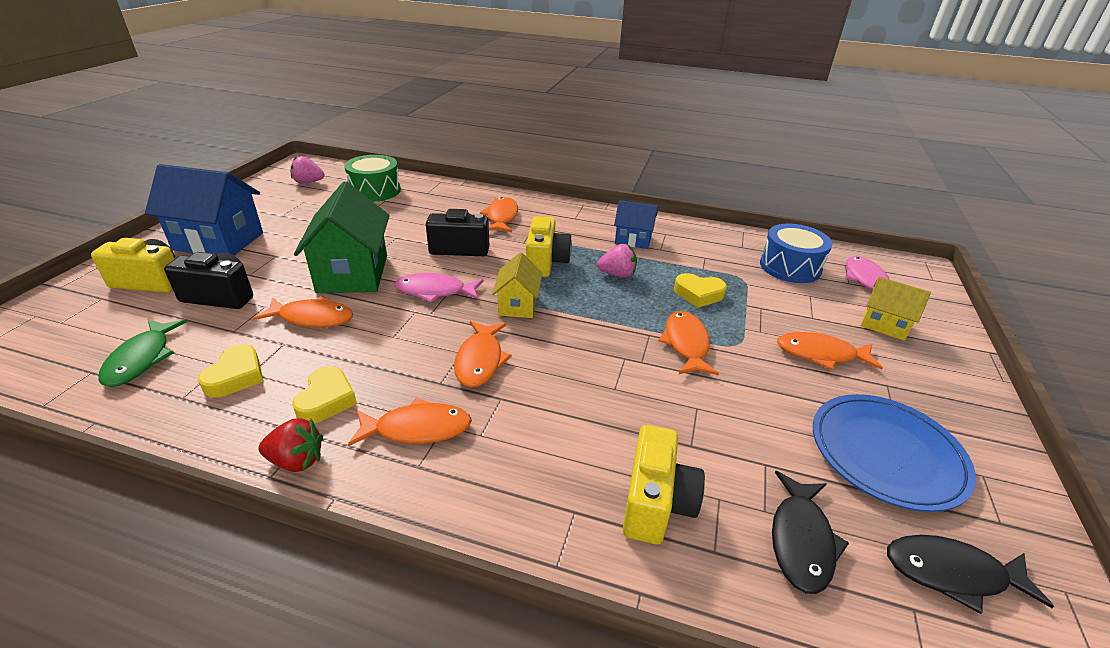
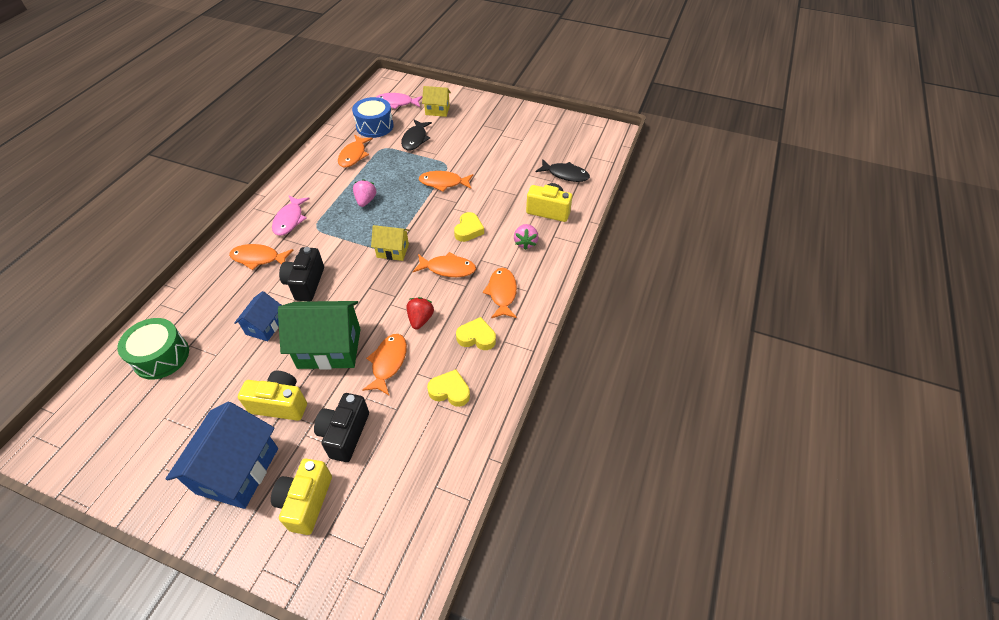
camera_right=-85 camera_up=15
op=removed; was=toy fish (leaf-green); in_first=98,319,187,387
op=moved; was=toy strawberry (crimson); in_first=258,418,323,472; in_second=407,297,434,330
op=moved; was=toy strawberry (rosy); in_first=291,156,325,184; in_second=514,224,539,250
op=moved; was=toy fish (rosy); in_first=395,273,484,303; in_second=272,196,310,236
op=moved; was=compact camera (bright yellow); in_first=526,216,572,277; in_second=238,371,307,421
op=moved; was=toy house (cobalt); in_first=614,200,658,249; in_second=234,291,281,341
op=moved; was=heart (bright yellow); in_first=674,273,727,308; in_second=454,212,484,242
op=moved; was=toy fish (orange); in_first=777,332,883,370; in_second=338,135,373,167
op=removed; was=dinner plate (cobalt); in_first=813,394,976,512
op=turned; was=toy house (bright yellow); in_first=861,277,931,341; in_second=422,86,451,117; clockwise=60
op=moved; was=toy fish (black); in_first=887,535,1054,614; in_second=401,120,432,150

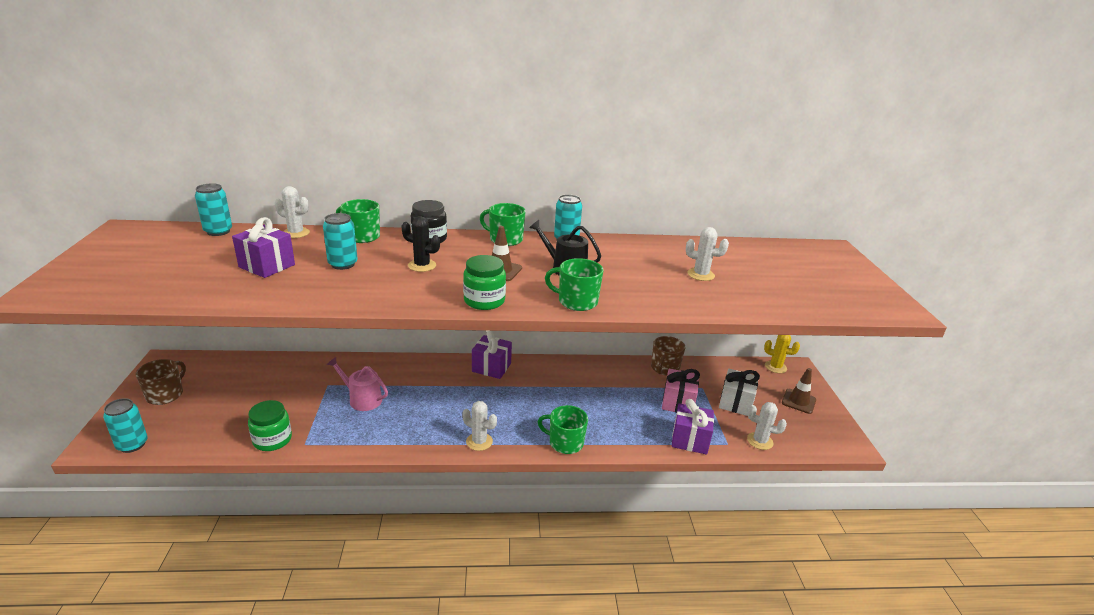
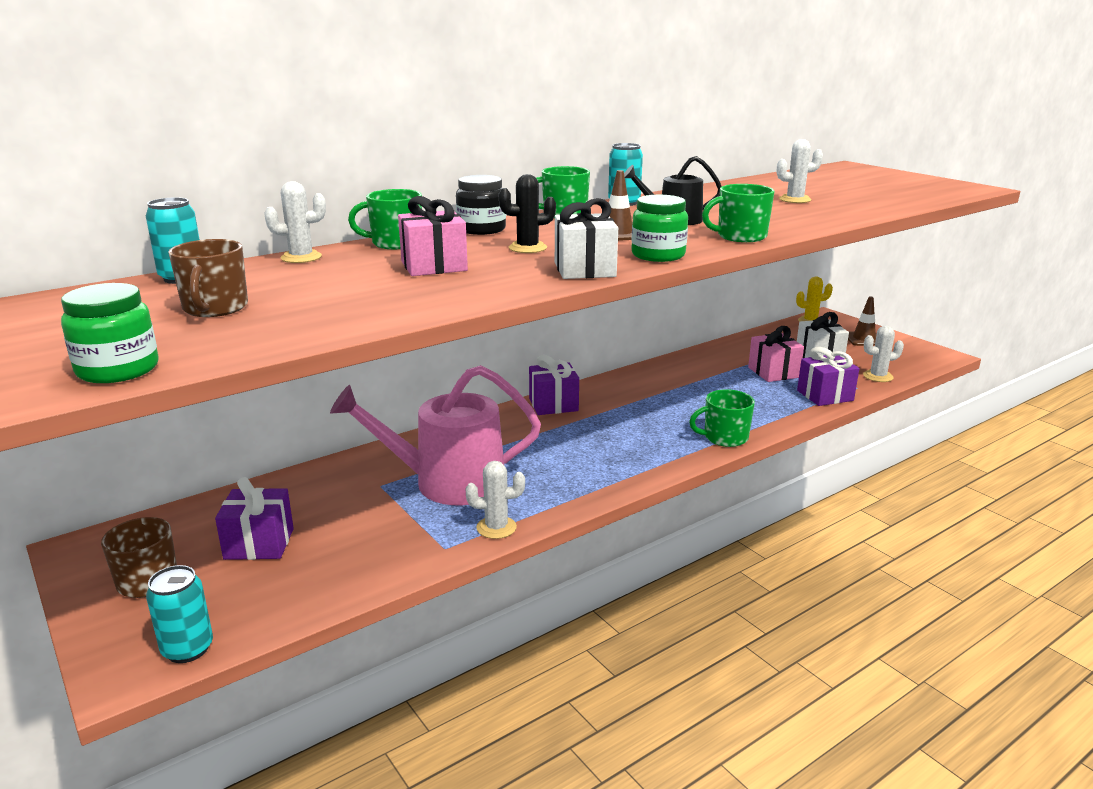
camera_right=-30 camera_up=-5
op=moved; was=gift (royal purple); in_first=232,217,295,278; in_second=215,477,294,560
op=moved; was=preserve jar (leaf-green); in_first=248,400,292,451; in_second=61,283,159,383
op=replaced; was=tin (turquoise); now=gift (rosy); in_first=323,213,358,270; in_second=398,196,468,276
op=resized; was=watering can (rosy); in_first=327,357,388,411; in_second=330,365,541,505; ratio=1.88
op=moved; was=saguaro cactus (snow-white); in_first=462,401,497,451; in_second=466,461,525,539
op=moved; was=mug (brown); in_first=651,336,685,376; in_second=168,239,248,317
op=added; now=gift (snow-white); in_second=555,198,618,279

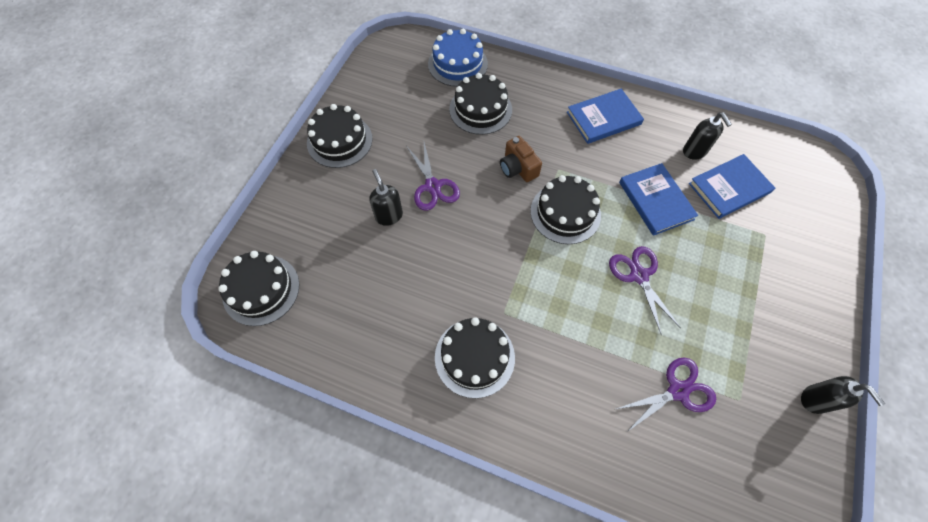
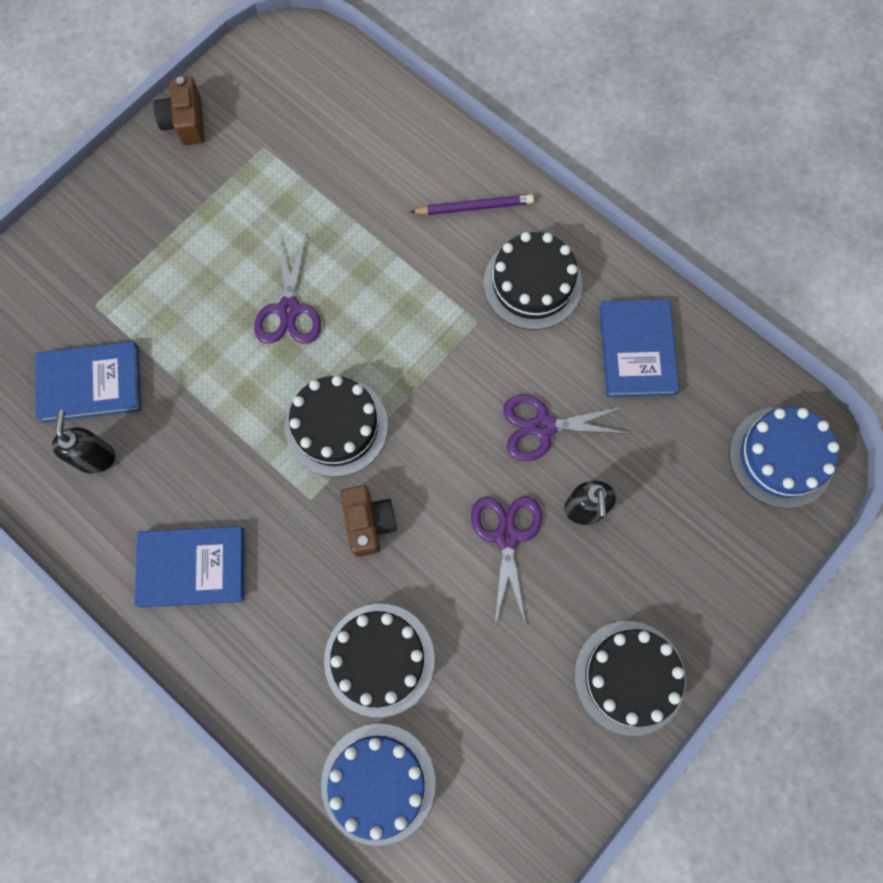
camera_right=-160 camera_up=10
op=recoloured; was=layer cake (black); now=layer cake (cobalt); in_first=218,251,299,326; in_second=729,407,839,509
op=moved; was=shears (royal purple); in_first=616,357,716,432; in_second=503,395,632,461
op=moved; was=book (cobalt); in_first=619,163,698,236; in_second=599,299,679,397
op=replaced; was=soap pump (black); now=compact camera (brown); in_first=801,376,885,414; in_second=153,77,205,145
op=added; now=pencil (royal purple); in_second=410,194,534,215

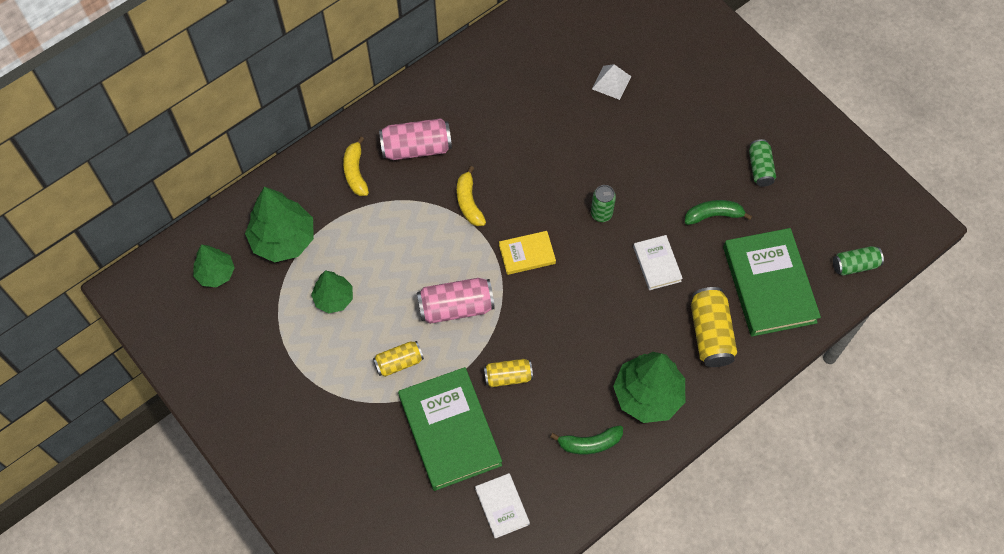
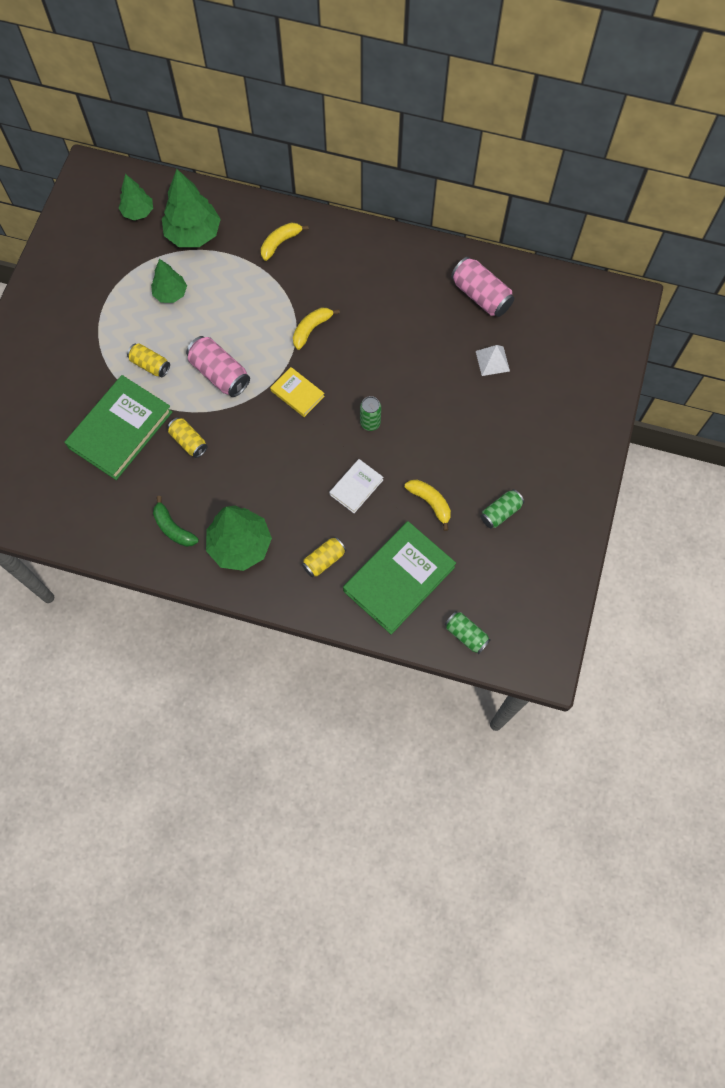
camera_right=55 camera_up=5
op=moved; was=tin (rosy); in_first=379,118,452,160; in_second=451,257,514,317
op=removed; was=book (snow-white); in_first=475,473,530,538
op=recoloured; was=banana fruit (leaf-green); now=banana fruit (bright yellow); in_first=685,200,752,225; in_second=405,480,451,531
op=resized; was=tin (bright yellow); in_first=691,287,737,367; in_second=302,537,346,577; ratio=0.63

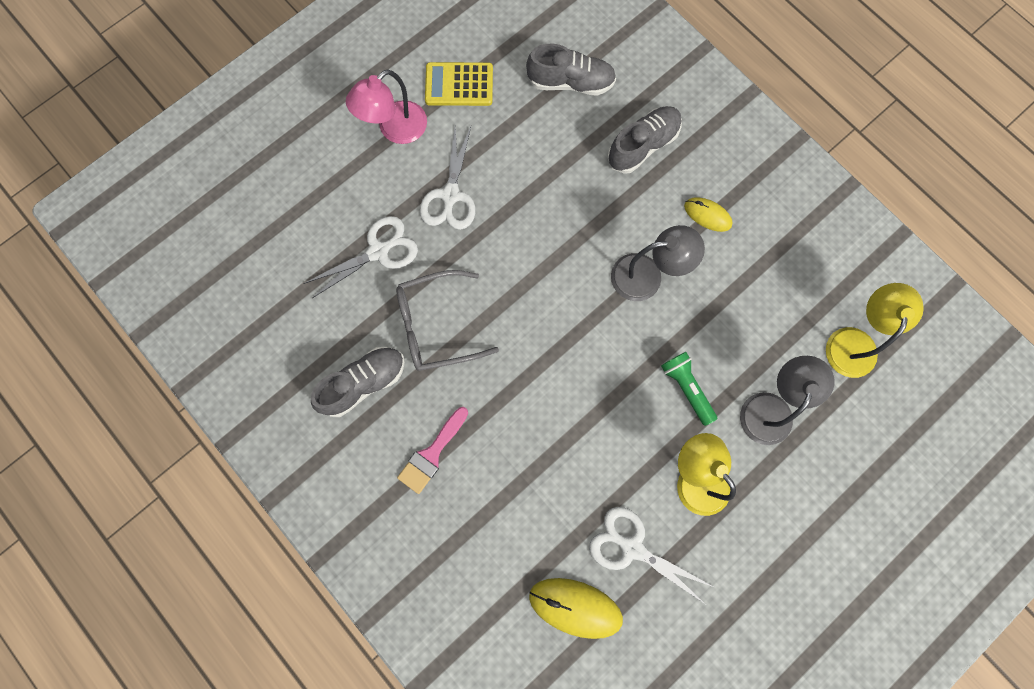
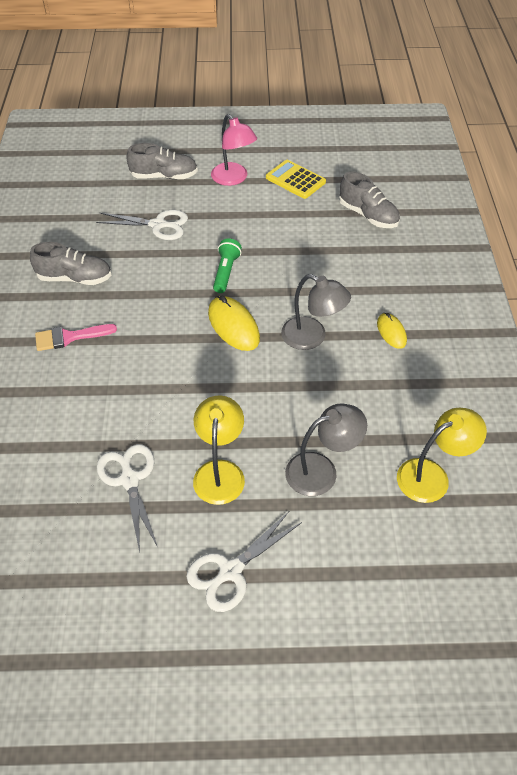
camera_right=40 camera_up=-25
op=turned; was=reading lamp (rosy); in_first=346,70,427,144; in_second=211,114,257,186; clockwise=-120
op=removed; was=glasses (grey); in_first=396,270,499,371
op=moved; was=shears (snow-white); in_first=420,126,475,230; in_second=186,511,302,612
op=moved; was=PC mouse (bright yellow); in_first=529,578,623,639; in_second=208,296,260,351
op=moved; was=sneaker (grey); in_first=607,106,682,174; in_second=127,143,198,180
op=moved; was=pocket torch (leaf-green); in_first=661,352,717,426; in_second=213,239,242,293

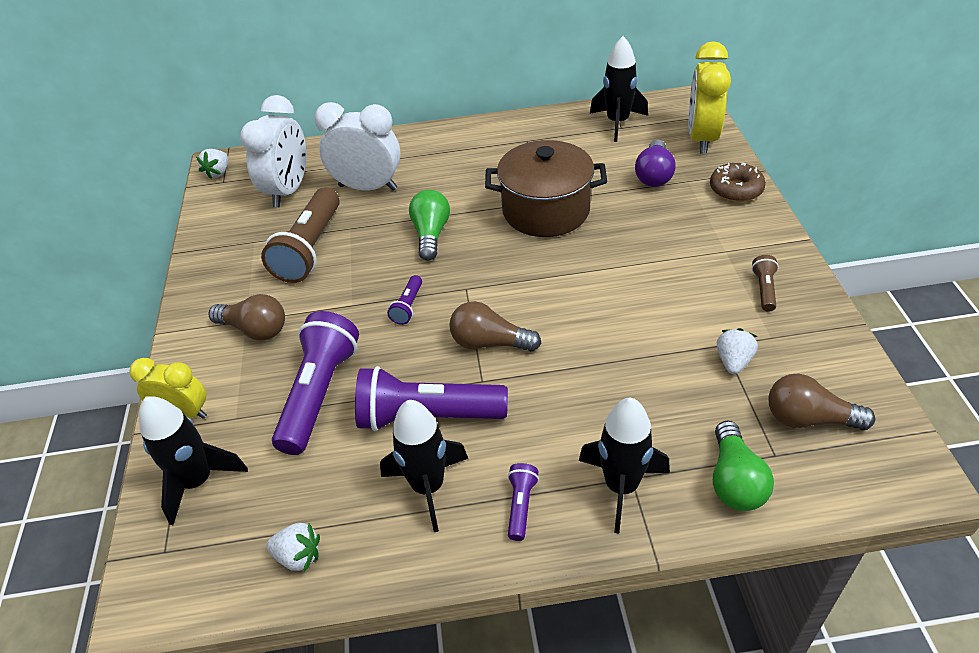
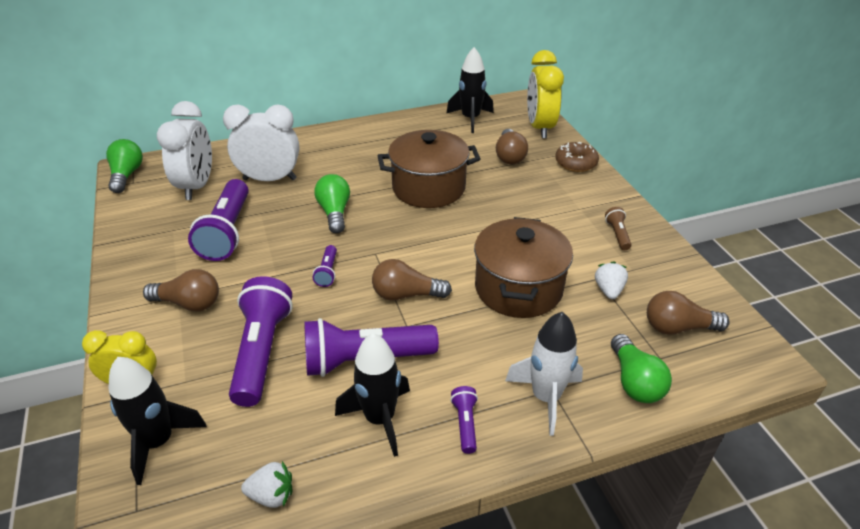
camera_right=-15 camera_up=-5
op=replaced; was=toy strawberry (snow-white); now=bulb (leaf-green); in_first=196,149,228,179; in_second=106,139,143,193
op=recoloured; was=pocket torch (brown); now=pocket torch (royal purple); in_first=261,188,340,283; in_second=188,179,249,261
op=recoloured; was=rocket (black); now=rocket (snow-white); in_first=579,398,670,533; in_second=505,312,583,436
op=recoloured; was=bulb (royal purple); now=bulb (brown); in_first=635,140,676,187; in_second=496,129,528,164
op=added; now=pot (brown); in_second=474,217,573,318

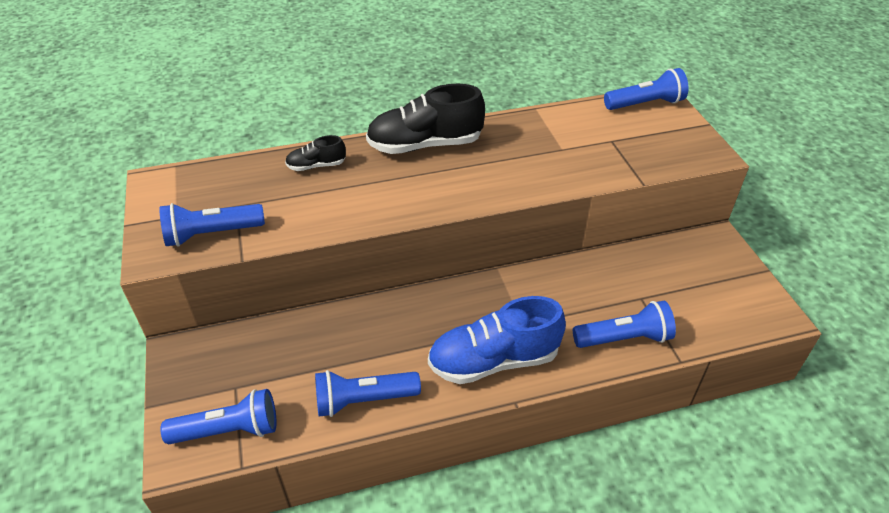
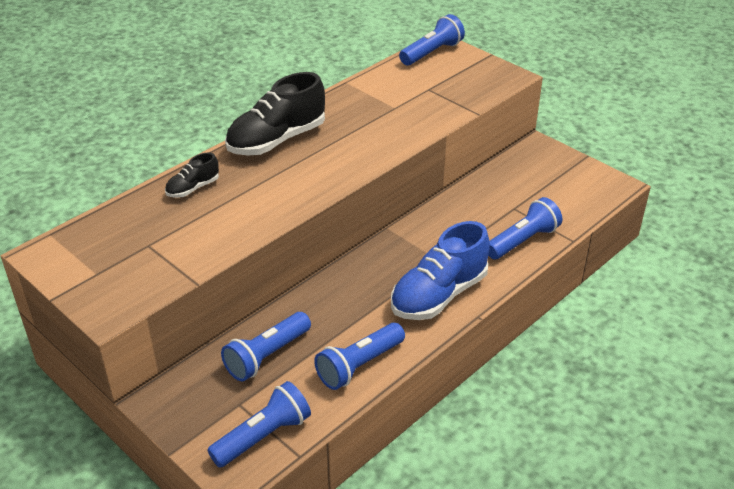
camera_right=-30 camera_up=-5
op=moved; was=pocket torch (cobalt); in_first=159,203,265,247; in_second=221,312,311,382

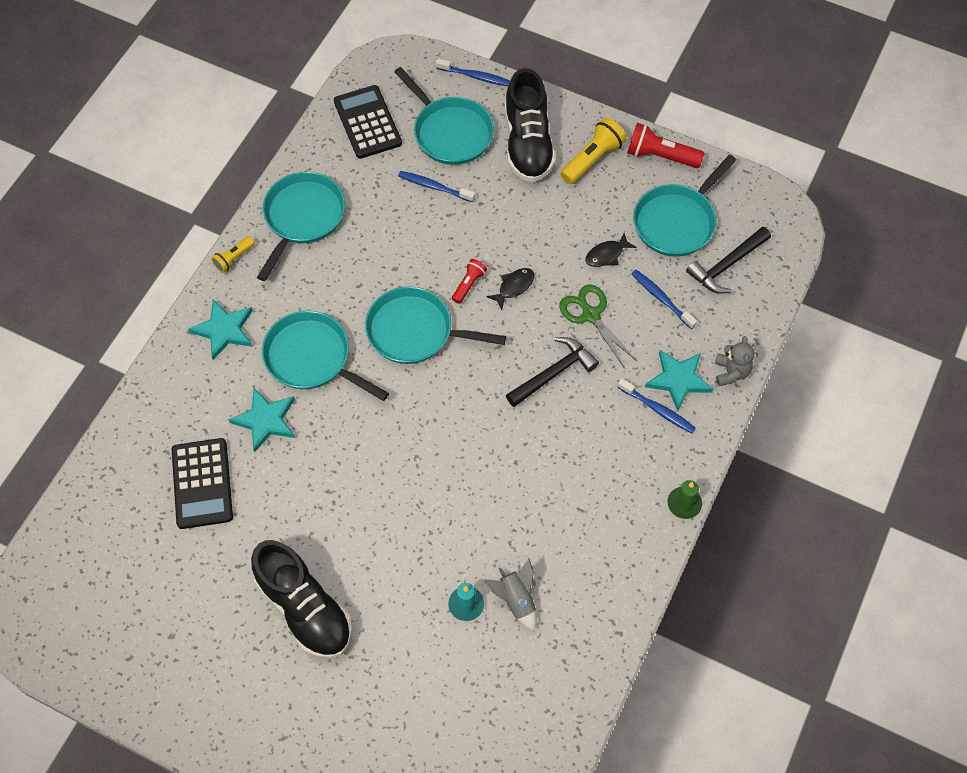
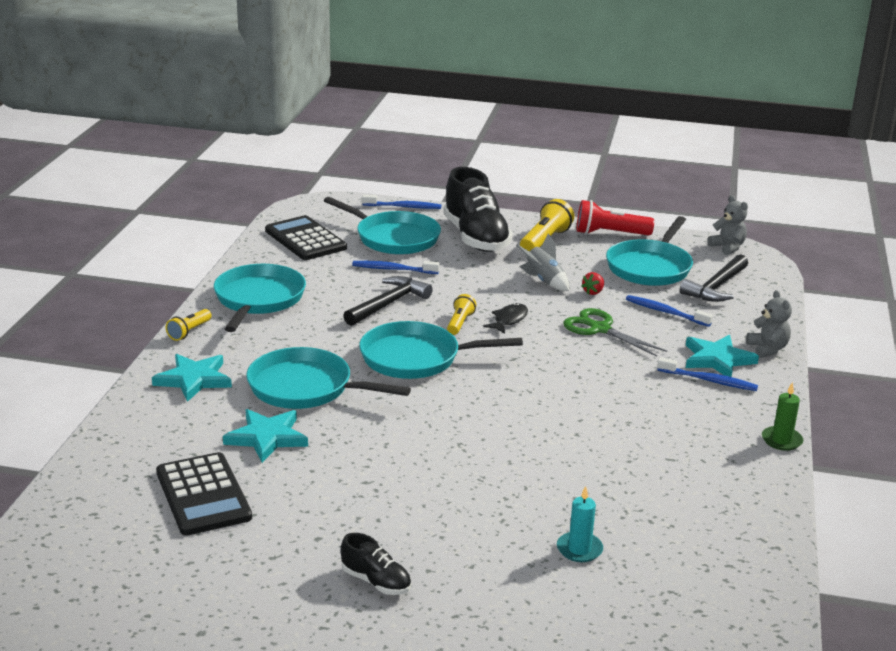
camera_right=-15 camera_up=-35
op=resized; was=sneaker (black); in_first=251,540,352,659; in_second=341,533,411,595; ratio=0.47
op=recoloured; was=pocket torch (crimson); now=pocket torch (bright yellow); in_first=452,259,487,304; in_second=447,294,477,335
op=moved; was=rocket (grey); in_first=485,559,537,631; in_second=516,233,569,291
op=moved; was=hammer (black); in_first=506,337,599,407; in_second=343,276,433,326
op=replaced; was=toy fish (black); now=toy strawberry (crimson); in_first=585,233,637,267; in_second=581,272,604,295
op=added; now=teddy bear (grey); in_second=707,195,748,255

